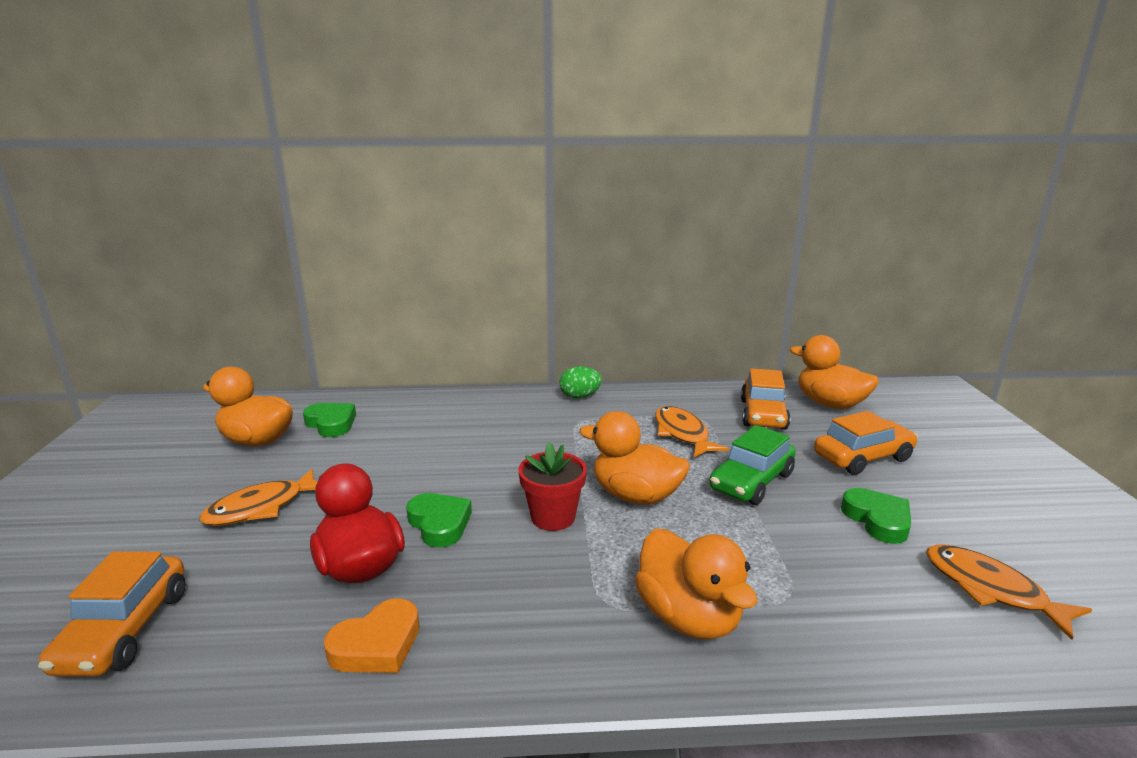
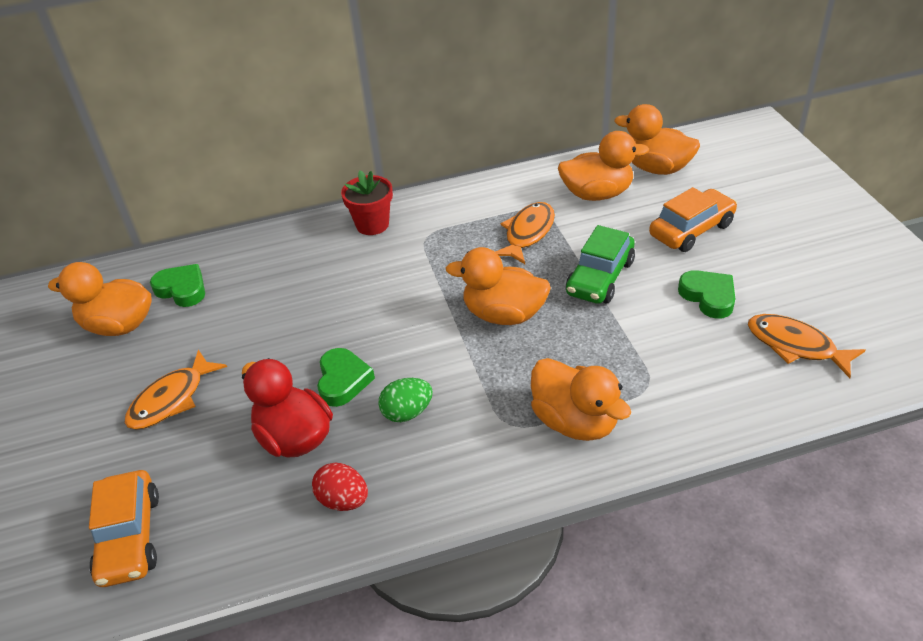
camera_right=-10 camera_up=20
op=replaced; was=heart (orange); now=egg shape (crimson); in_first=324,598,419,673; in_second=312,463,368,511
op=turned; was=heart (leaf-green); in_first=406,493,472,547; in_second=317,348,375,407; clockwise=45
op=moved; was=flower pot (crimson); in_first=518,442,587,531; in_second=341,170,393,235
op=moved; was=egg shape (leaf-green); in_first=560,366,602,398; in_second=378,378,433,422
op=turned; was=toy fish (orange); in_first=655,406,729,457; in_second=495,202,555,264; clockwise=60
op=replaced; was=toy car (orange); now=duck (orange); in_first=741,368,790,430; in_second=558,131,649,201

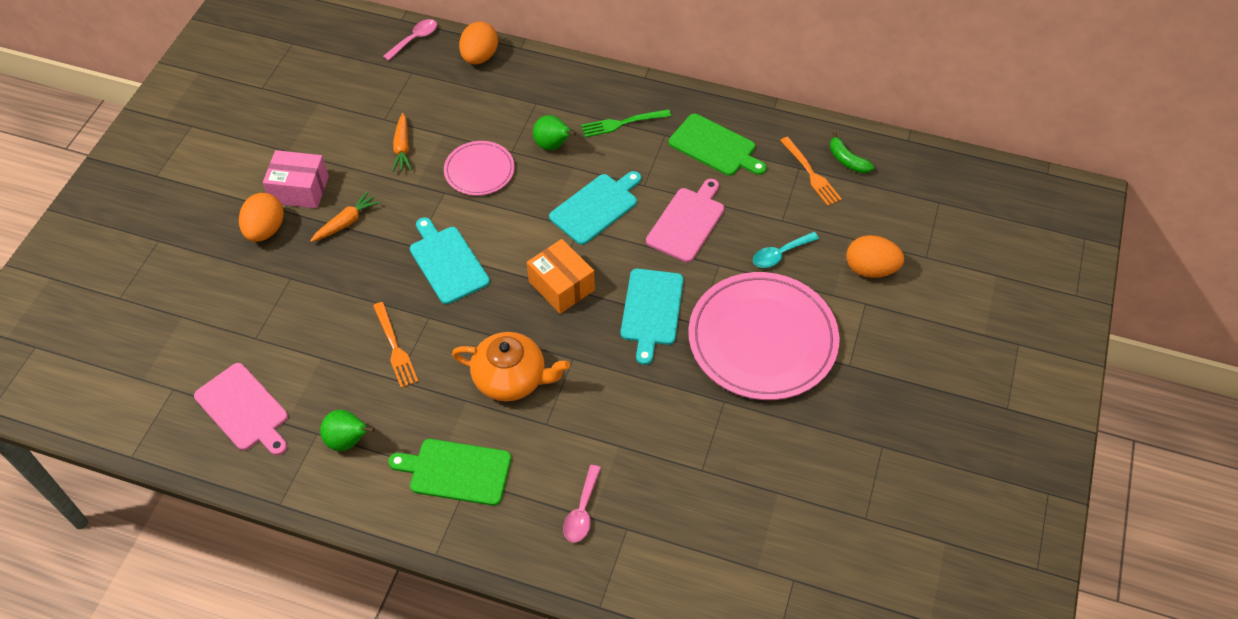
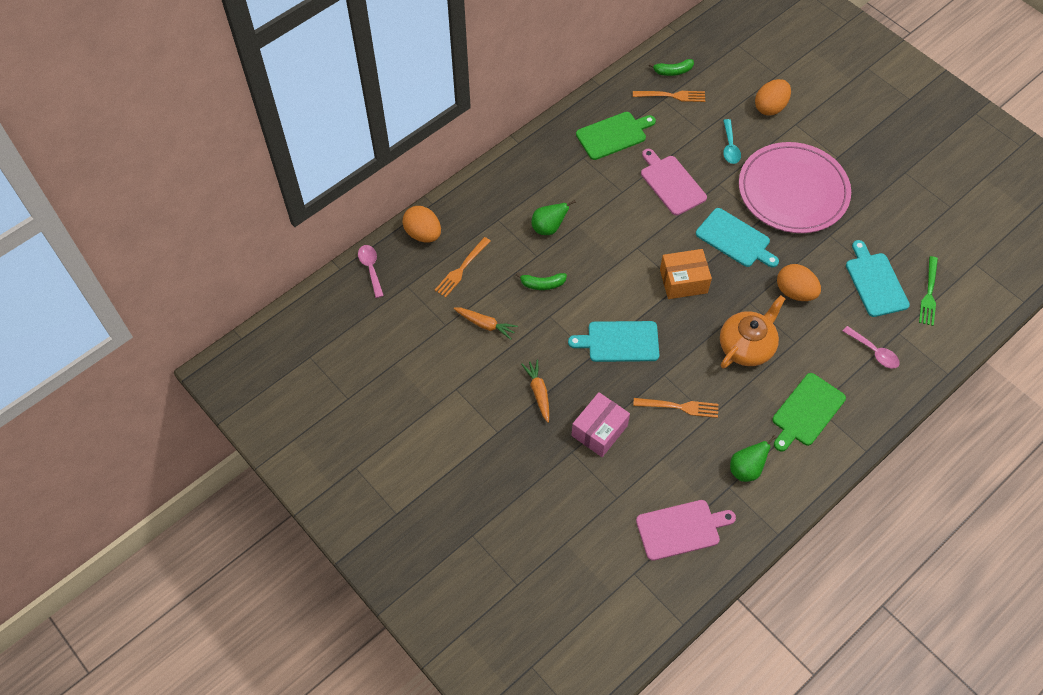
camera_right=-60 camera_up=5
op=moved; was=egg shape (orange); in_first=239,193,284,242; in_second=777,264,821,301
op=moved; was=package (rosy); in_first=263,150,329,208; in_second=571,392,630,457
op=replaced; was=dinner plate (rosy); now=banana fruit (leaf-green); in_first=444,141,515,196; in_second=516,272,567,290
op=moved; was=bread board (turquoise); in_first=549,171,641,245; in_second=846,240,910,317
op=moved; was=table fork (leaf-green); in_first=581,109,671,137; in_second=919,256,938,326
op=added; now=table fork (orange); in_second=434,237,490,298

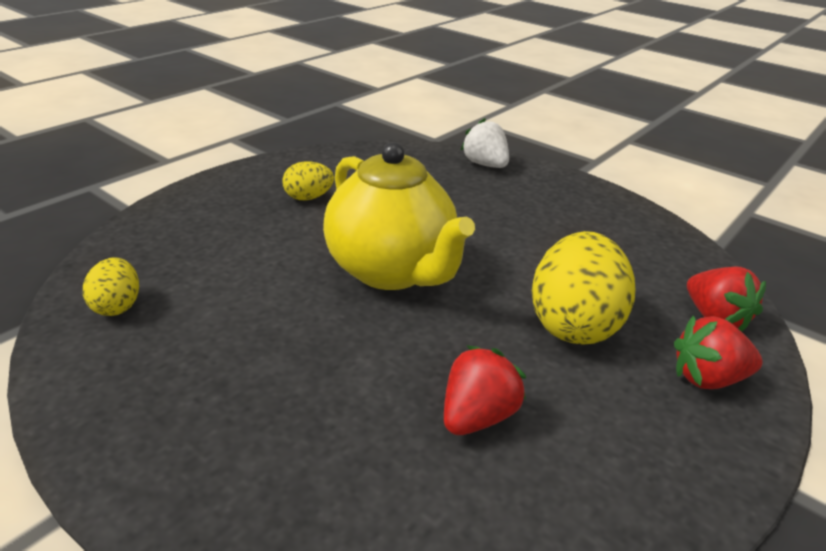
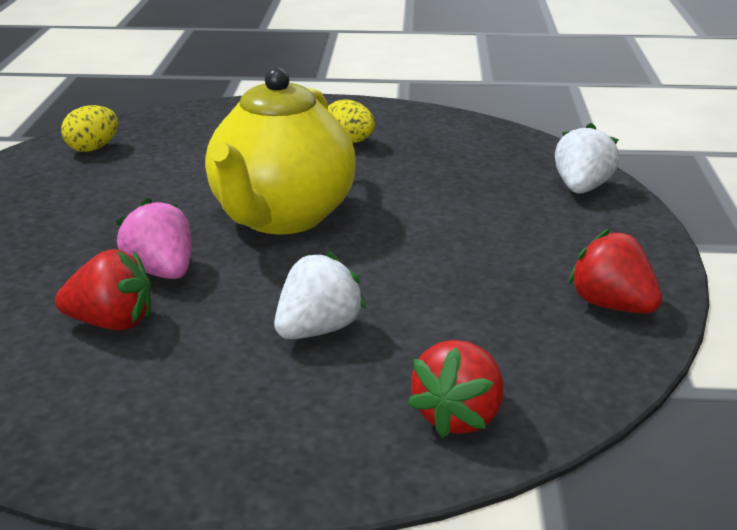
camera_right=55 camera_up=-5
op=replaced; was=egg shape (bright yellow); now=toy strawberry (snow-white); in_first=532,231,635,345; in_second=274,251,366,339
op=moved; was=toy strawberry (crimson); in_first=674,316,763,389; in_second=568,229,662,313
op=added; now=toy strawberry (rosy); in_second=116,198,191,279

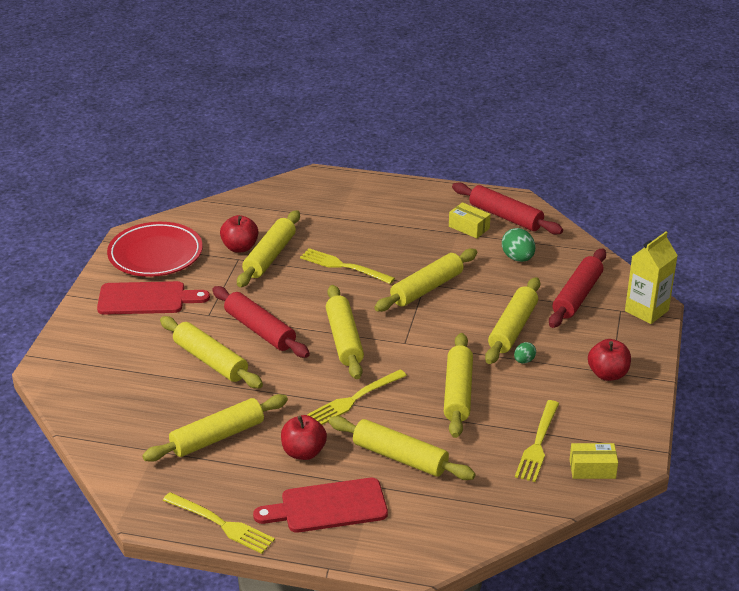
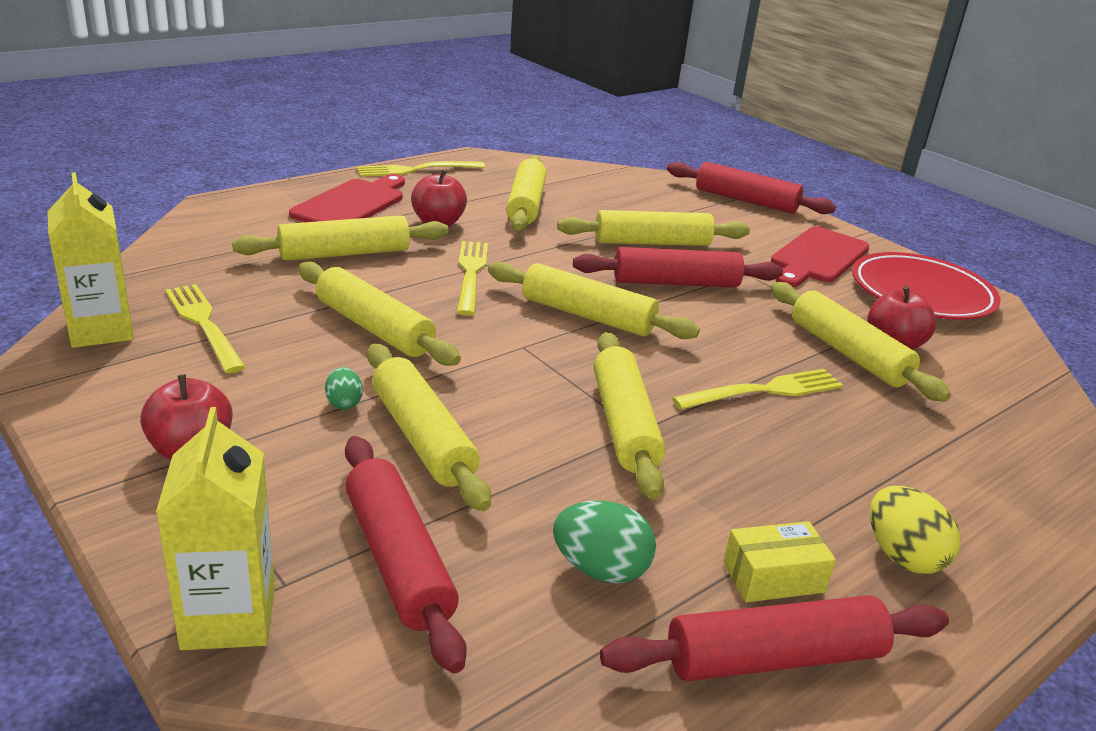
camera_right=125 camera_up=-5
op=replaced; was=package (bright yellow); now=carton (bright yellow); in_first=570,443,618,479; in_second=47,172,134,348
op=added; now=pastry roller (crimson); in_second=667,162,836,214
op=added; now=egg shape (bright yellow); in_second=870,486,961,574

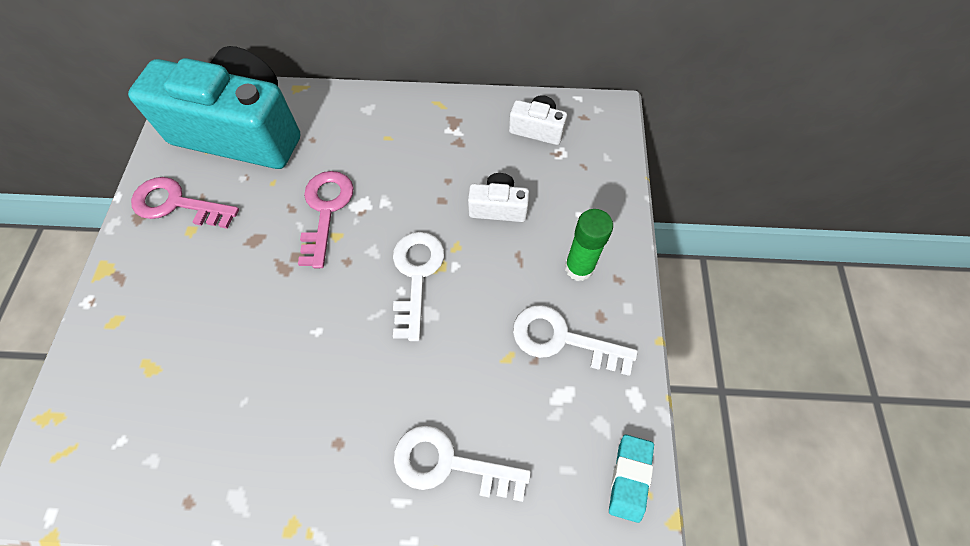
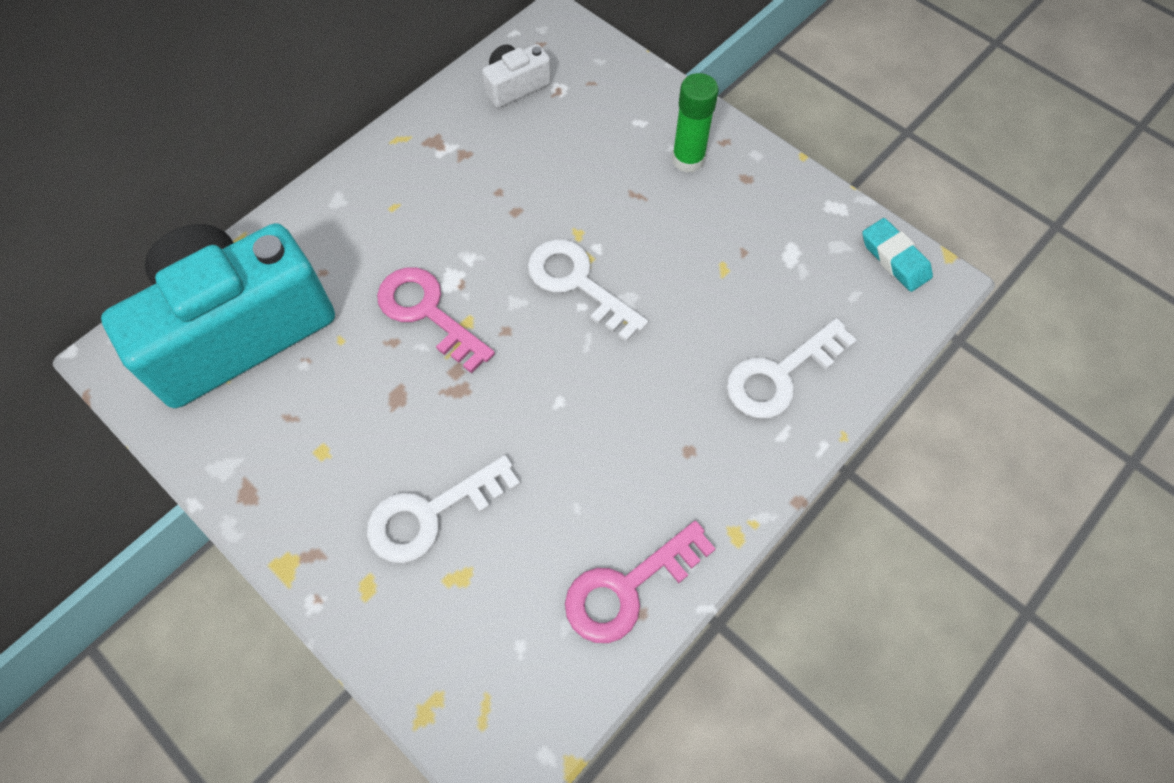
camera_right=-50 camera_up=0
op=moved; was=key (rosy); in_first=131,177,239,229; in_second=565,521,716,643
op=removed; was=compact camera (snow-white); in_first=468,173,529,222
op=moved; was=key (snow-white); in_first=513,305,638,376; in_second=367,455,520,563

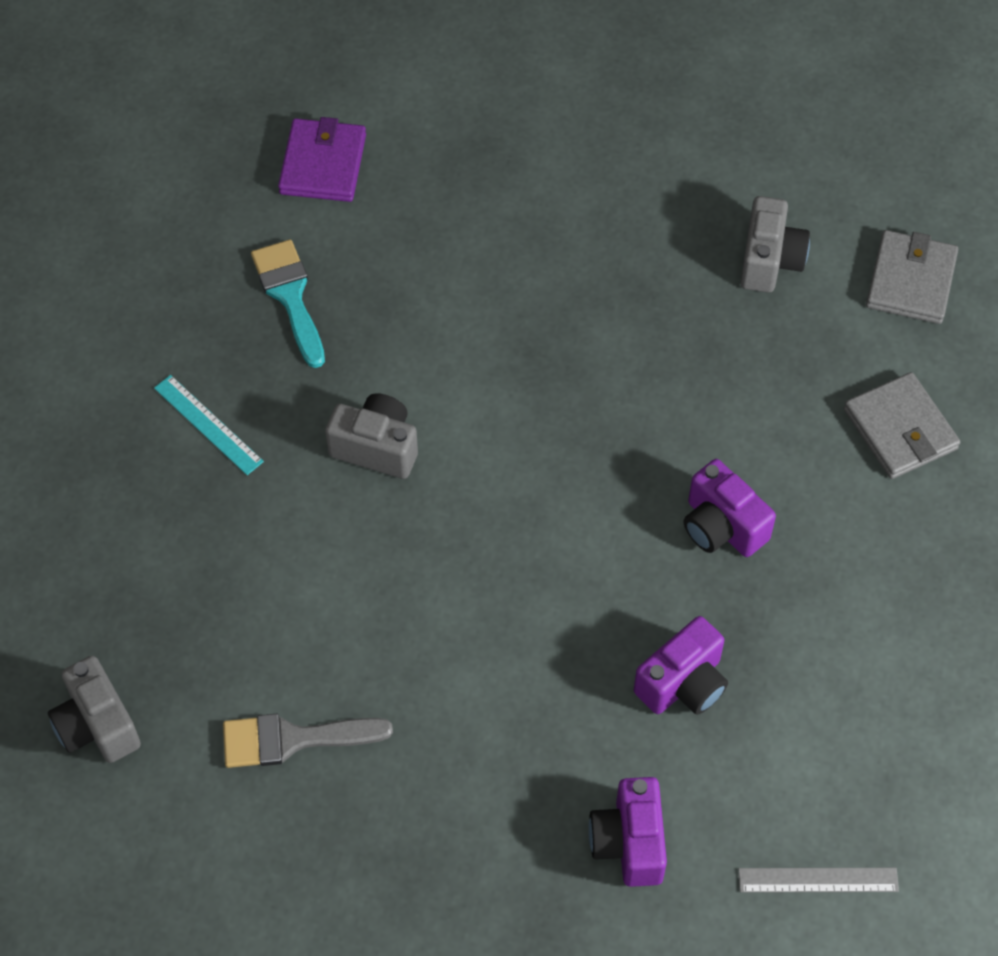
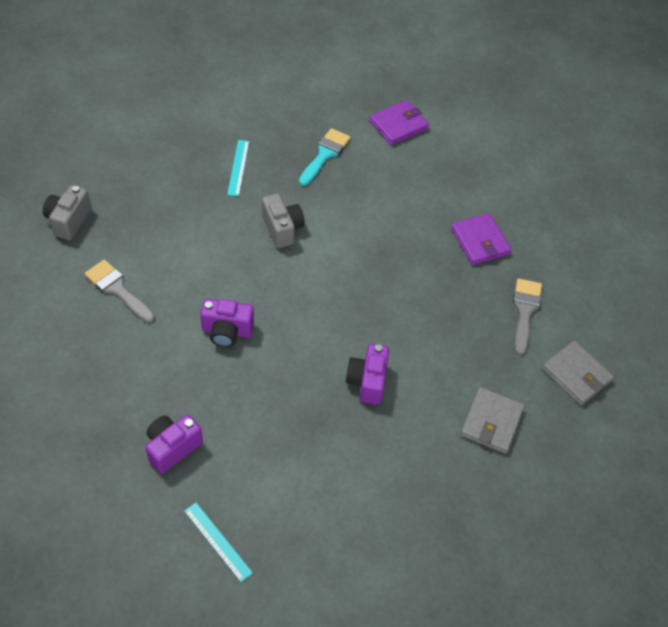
camera_right=45 camera_up=-5
op=moved; was=compact camera (royal purple); in_first=634,616,728,715; in_second=200,299,254,347
op=recoloured; was=measuring stick (grey); now=measuring stick (turquoise); in_first=738,868,899,893; in_second=184,503,253,582
op=replaced; was=compact camera (grey); now=paint brush (grey); in_first=740,196,810,293; in_second=513,278,542,355
op=turned; was=card wallet (grey); in_first=866,230,958,324; in_second=542,341,614,406; clockwise=75
op=added; now=card wallet (royal purple); in_second=451,213,512,265

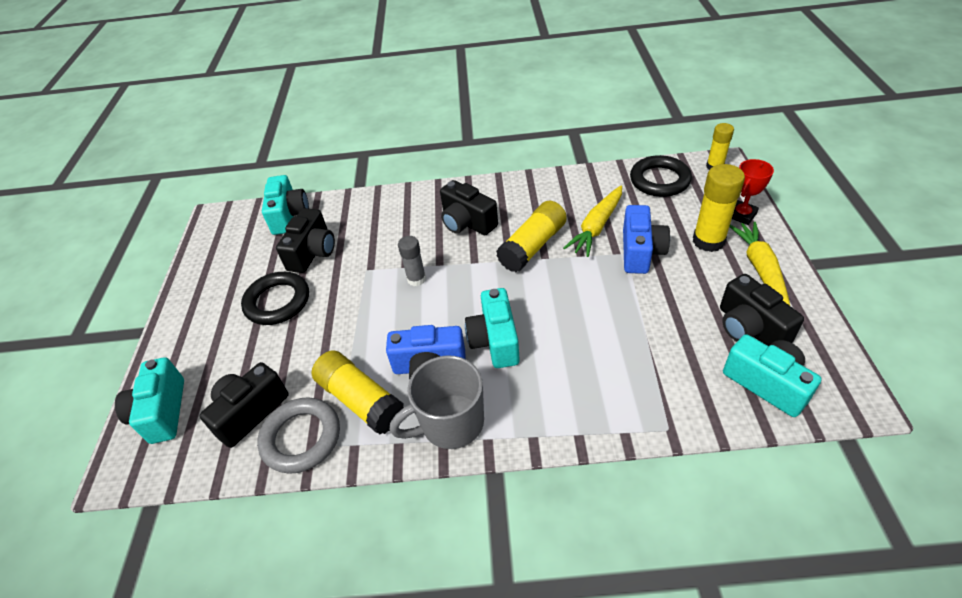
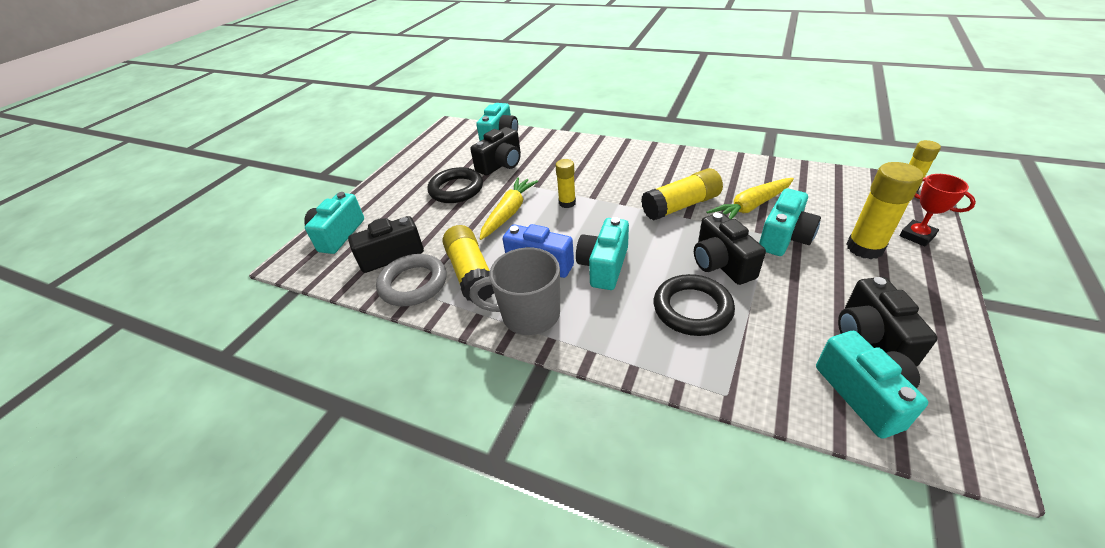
camera_right=25 camera_up=-5
op=recoloured; was=stick of glue (grey); now=stick of glue (bright yellow); in_first=398,236,426,286; in_second=555,159,576,208
op=moved; was=compact camera (black); in_first=440,180,498,235; in_second=694,212,766,285
op=recoloured; was=compact camera (cobalt); now=compact camera (turquoise); in_first=623,205,670,274; in_second=759,189,821,256
op=moved; was=torus (black); in_first=630,155,692,197; in_second=654,274,735,336
op=moved; was=root vegetable (bright yellow); in_first=729,222,790,306; in_second=480,177,538,240
op=turned; was=prize cup (crimson); in_first=732,159,774,225; in_second=899,174,976,246; clockwise=75

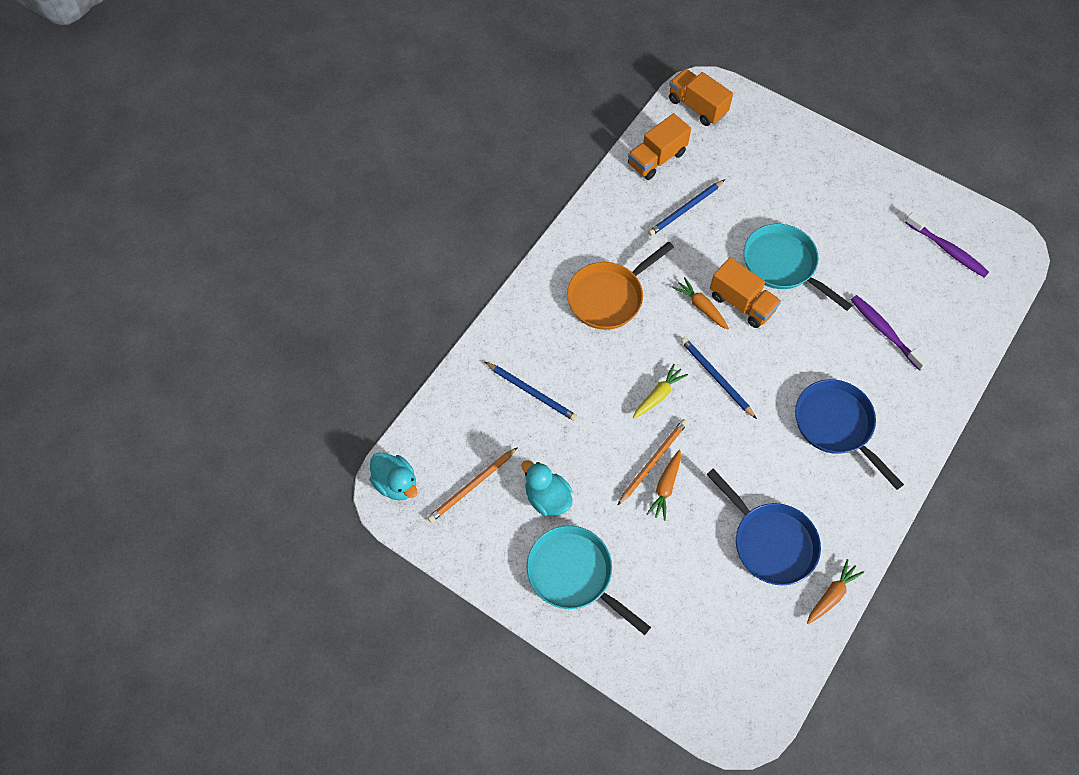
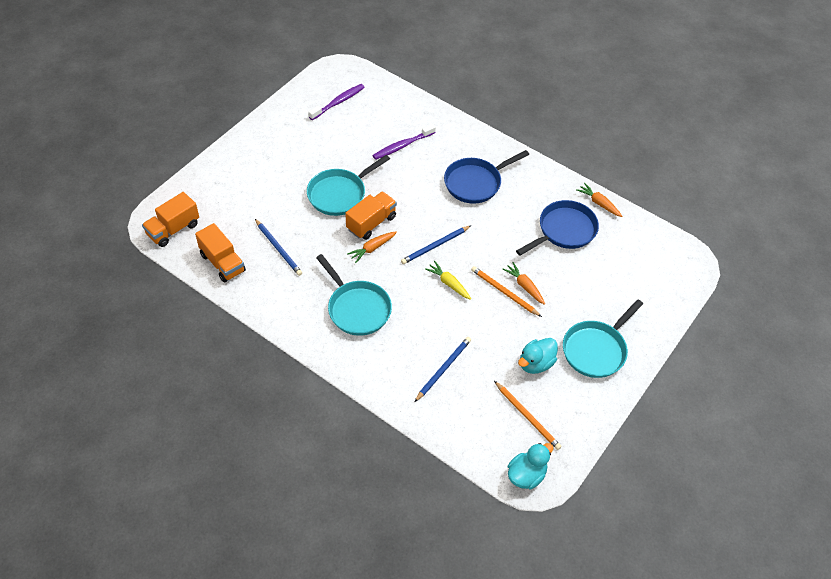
camera_right=-90 camera_up=-10
op=recoloured; was=pan (orange); now=pan (turquoise); in_first=567,242,674,330; in_second=316,254,392,336
op=turned; was=root vegetable (orange); in_first=647,450,681,521; in_second=503,262,545,305; clockwise=-150

